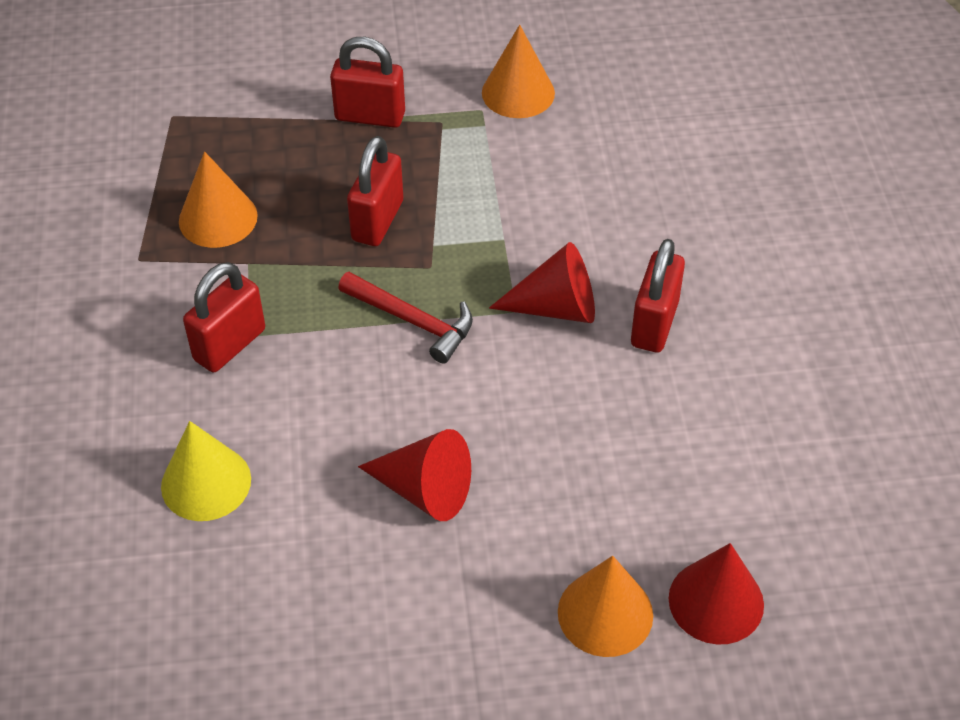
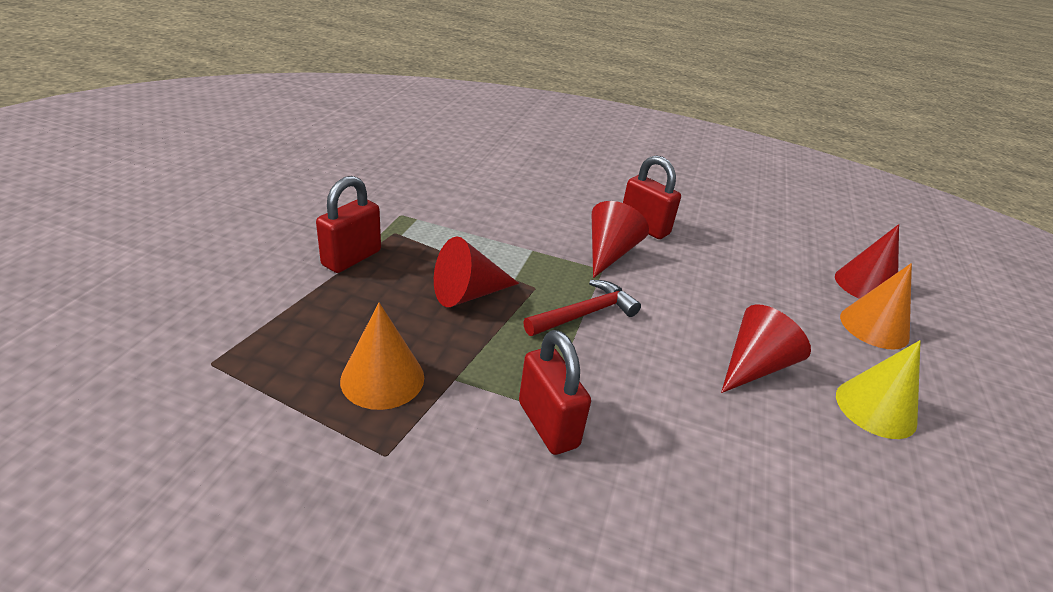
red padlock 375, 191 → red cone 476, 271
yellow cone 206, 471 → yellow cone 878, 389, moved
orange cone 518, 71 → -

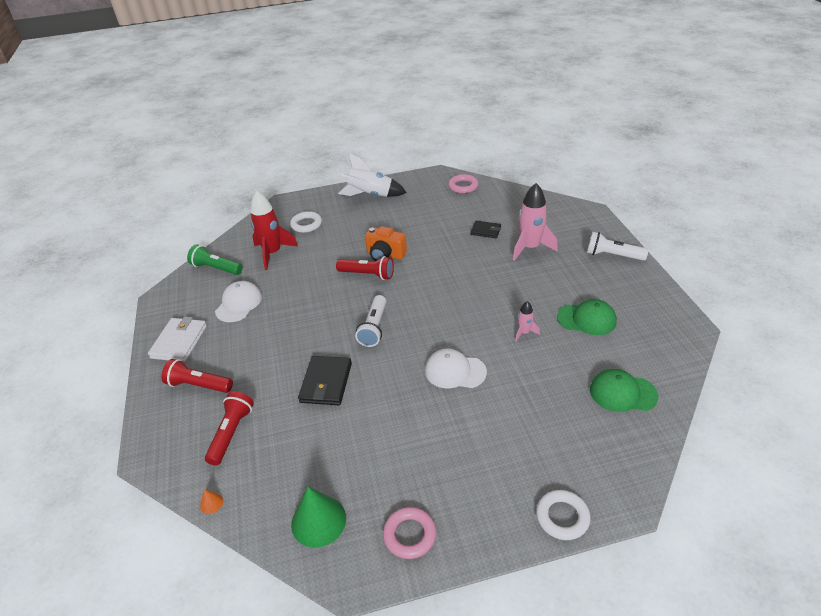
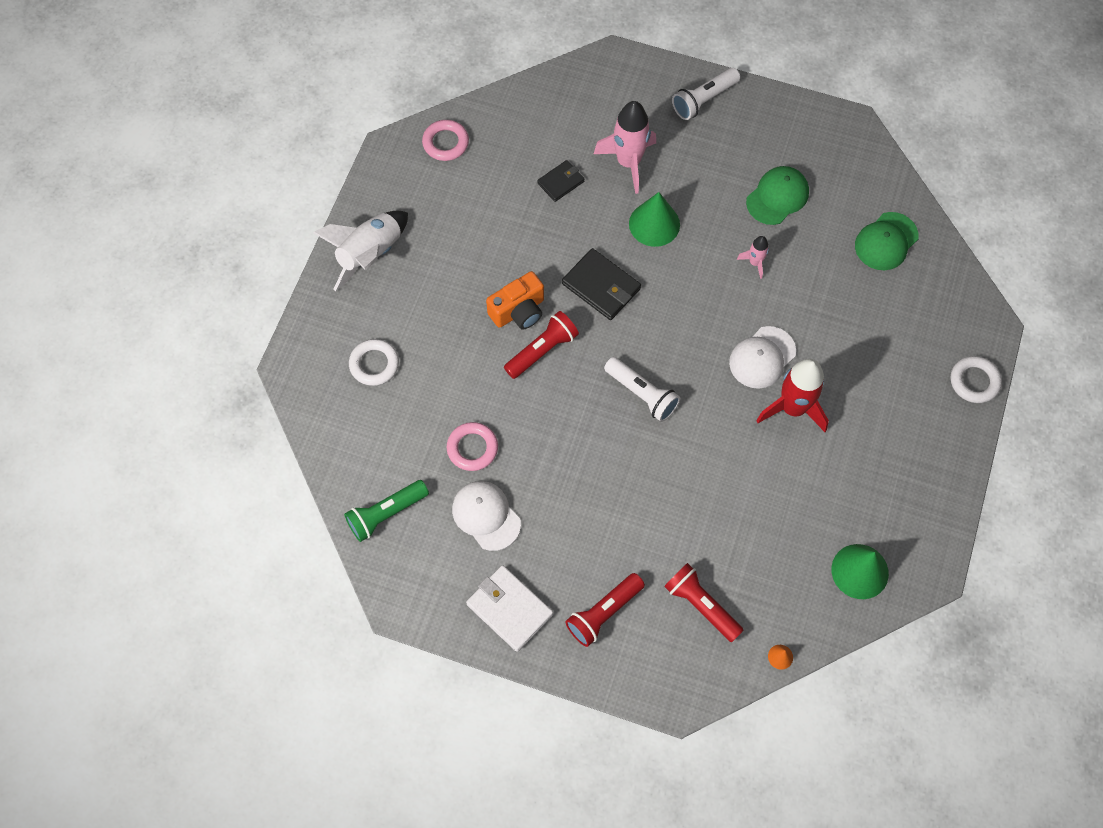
pink ring 409, 533 → pink ring 472, 446, moved
black wallet 325, 380 → black wallet 601, 284, moved
- → green cone 654, 219
red rocket 274, 230 → red rocket 792, 395, moved

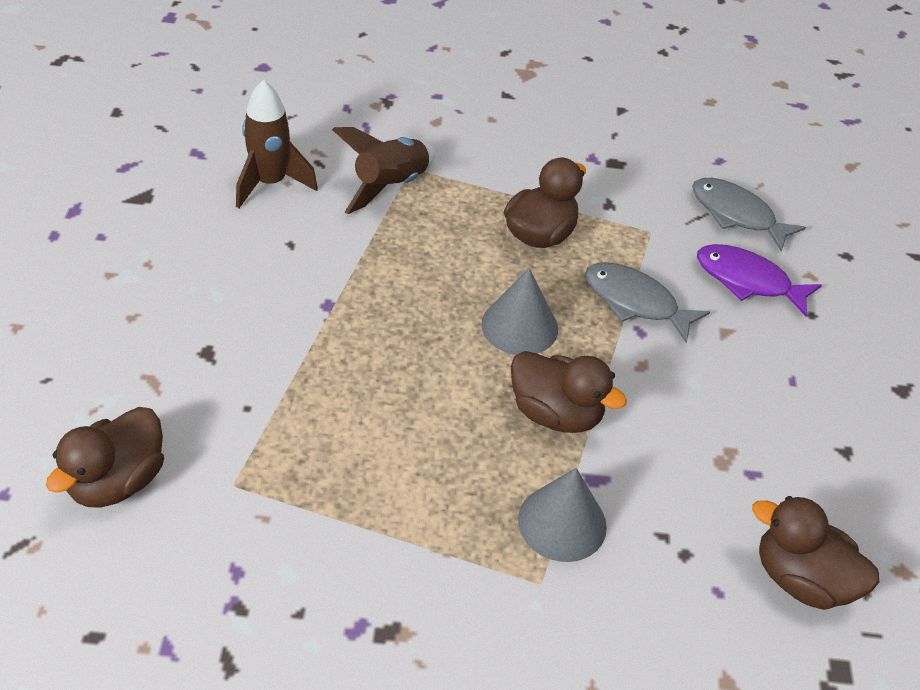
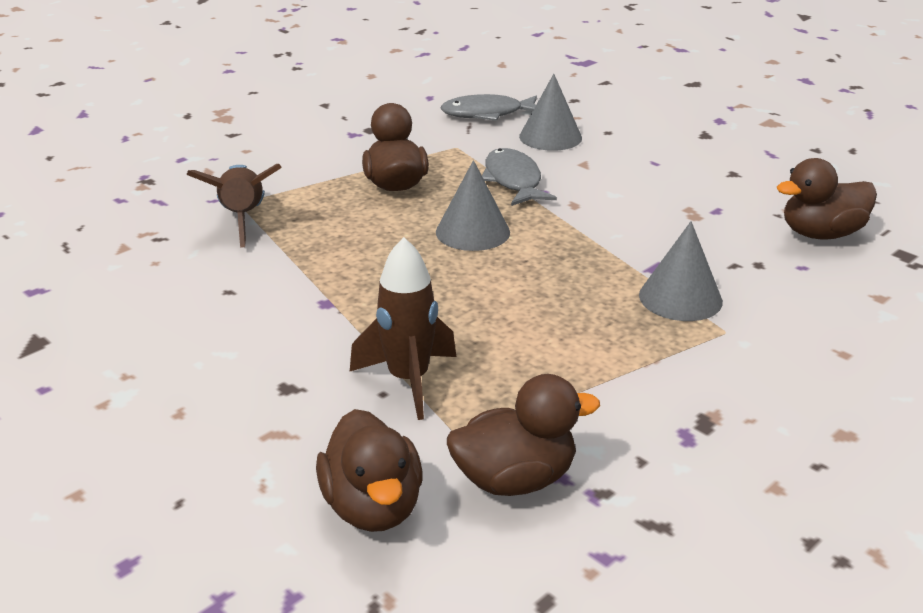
brown rocket 277, 143 → brown rocket 403, 328, moved
brown duck 569, 392 → brown duck 523, 435, moved
grey fish 647, 302 → grey fish 519, 177, 90 degrees clockwise
purple fish 759, 280 → grey cone 550, 112

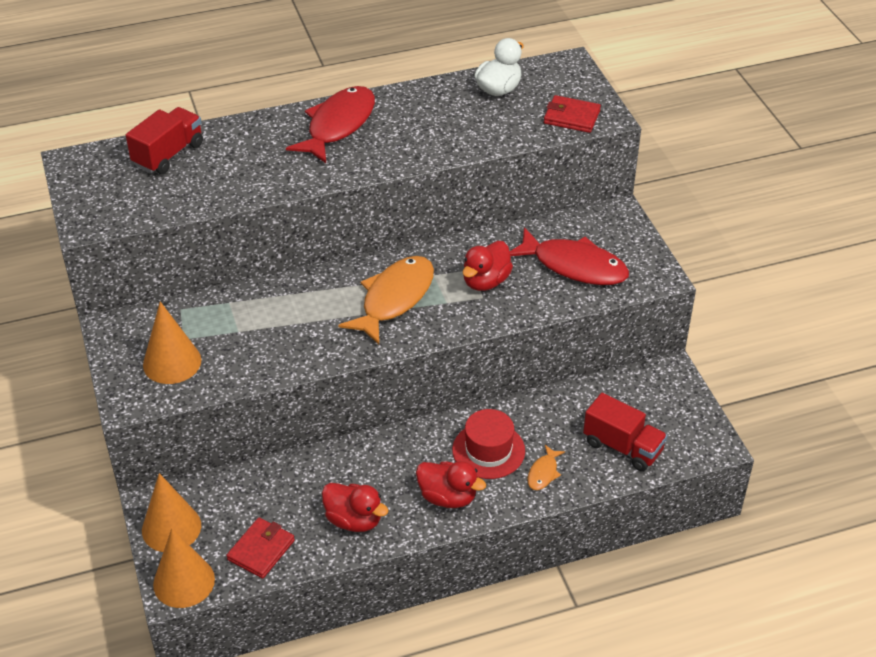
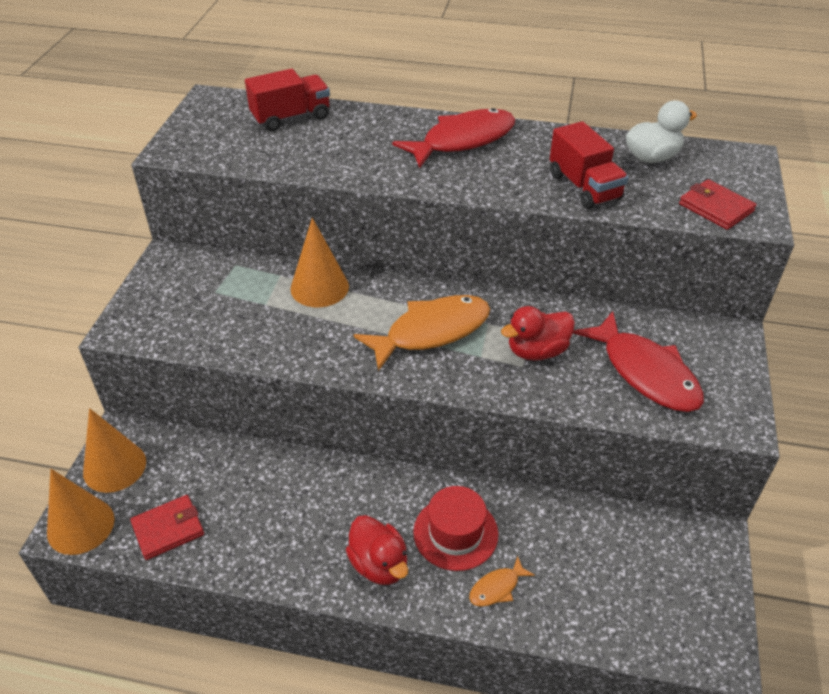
orange cone 172, 342 → orange cone 319, 262, moved
red truck 625, 432 → red truck 589, 165, moved
red duck 355, 507 → -

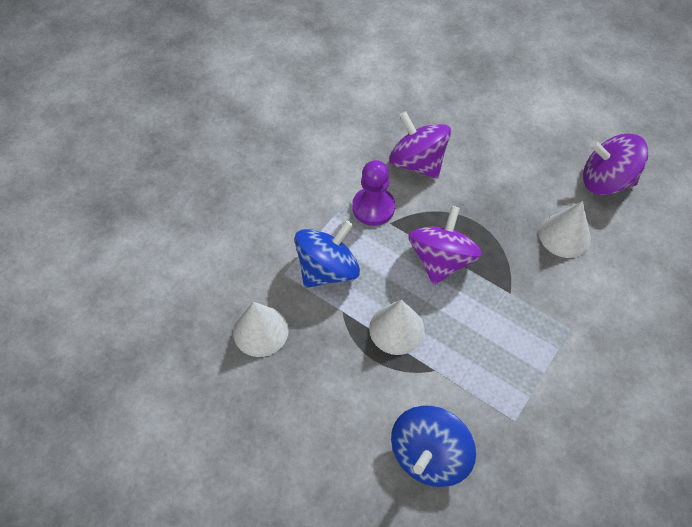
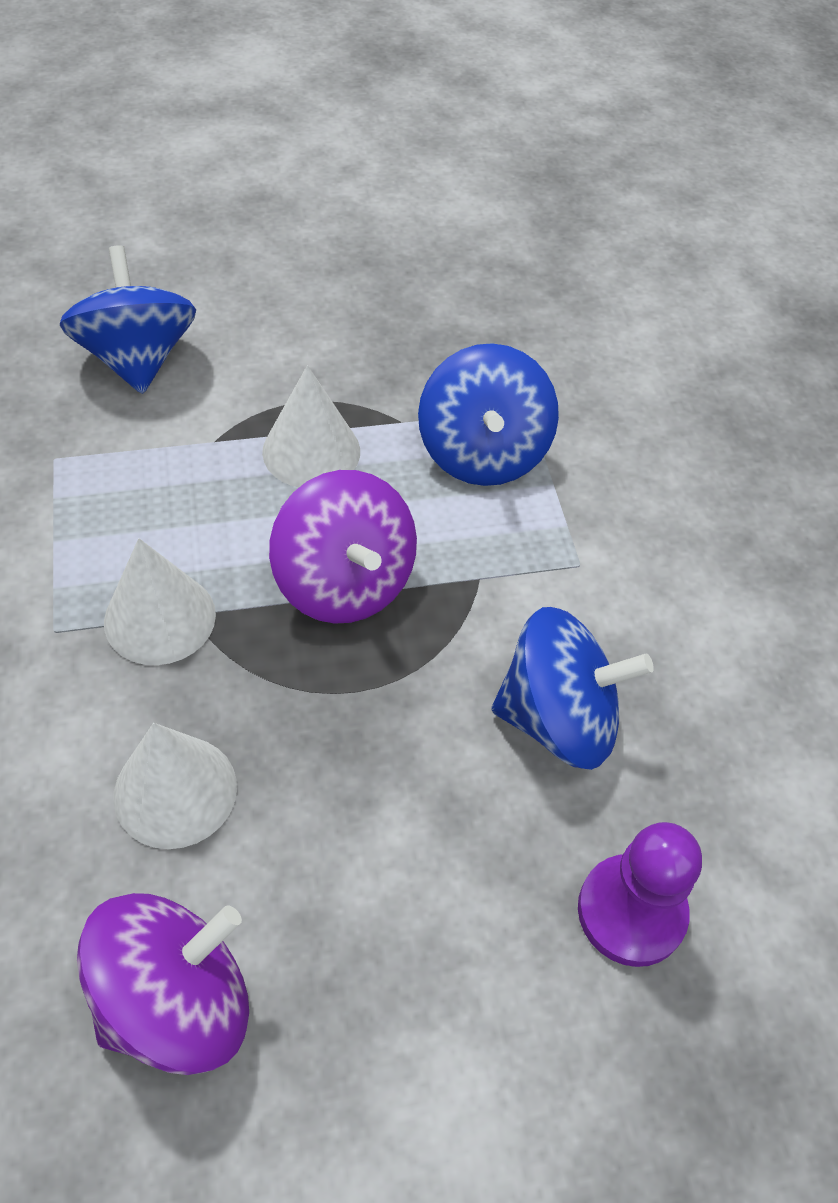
white cone 261, 329 → white cone 160, 601, moved
purple spinning top 420, 145 → blue spinning top 573, 688
purple pawn 373, 193 → purple pawn 640, 894, moved

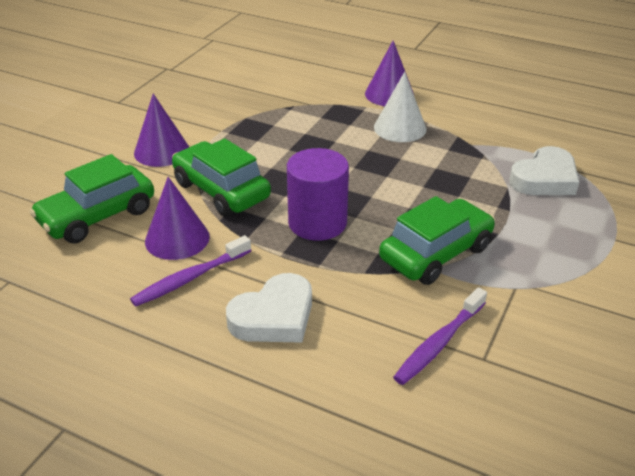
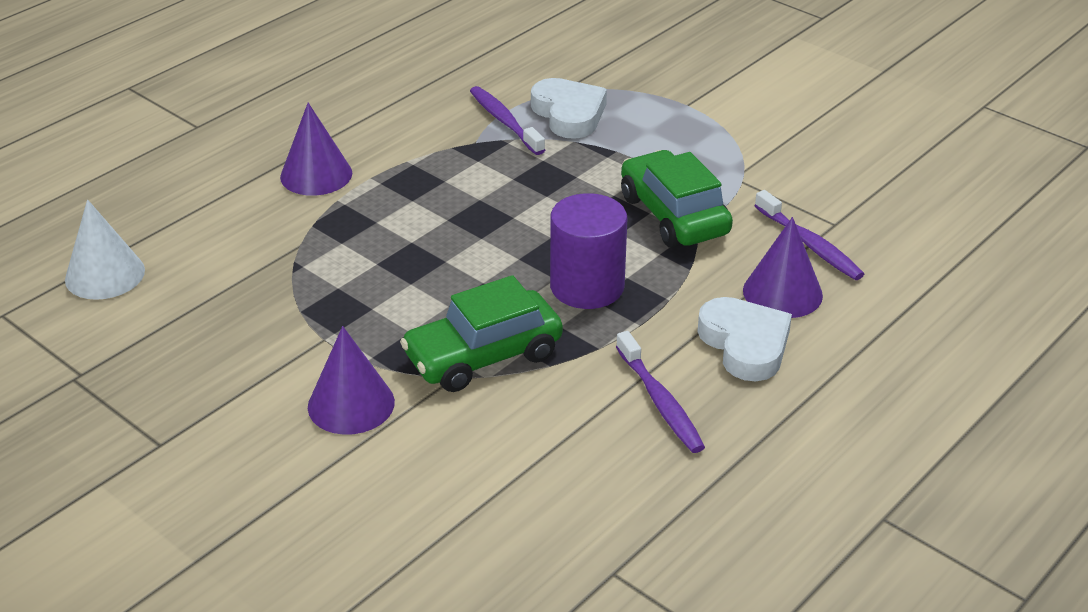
white cone 400, 107 → white cone 105, 249, moved
- → purple toothbrush 507, 120
purple cone 177, 218 → purple cone 783, 267, moved
green car 92, 198 → -

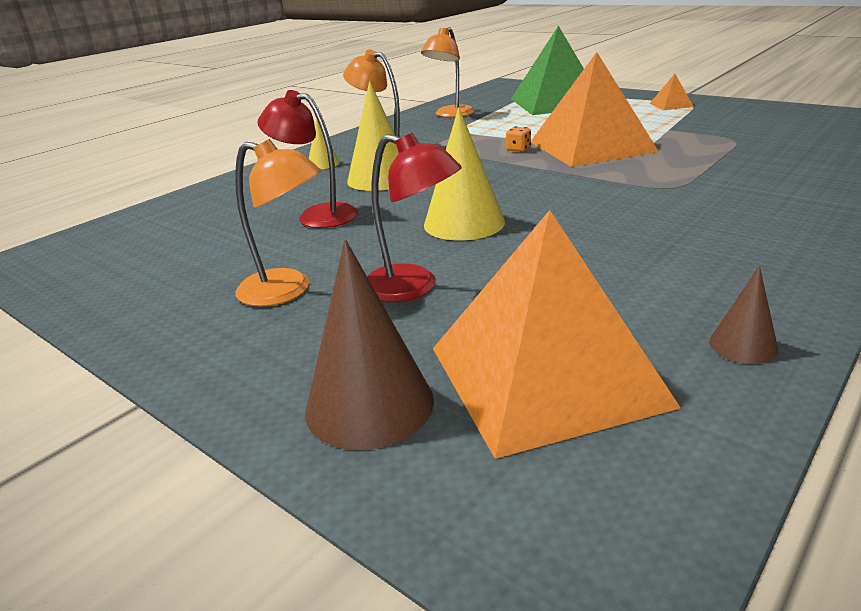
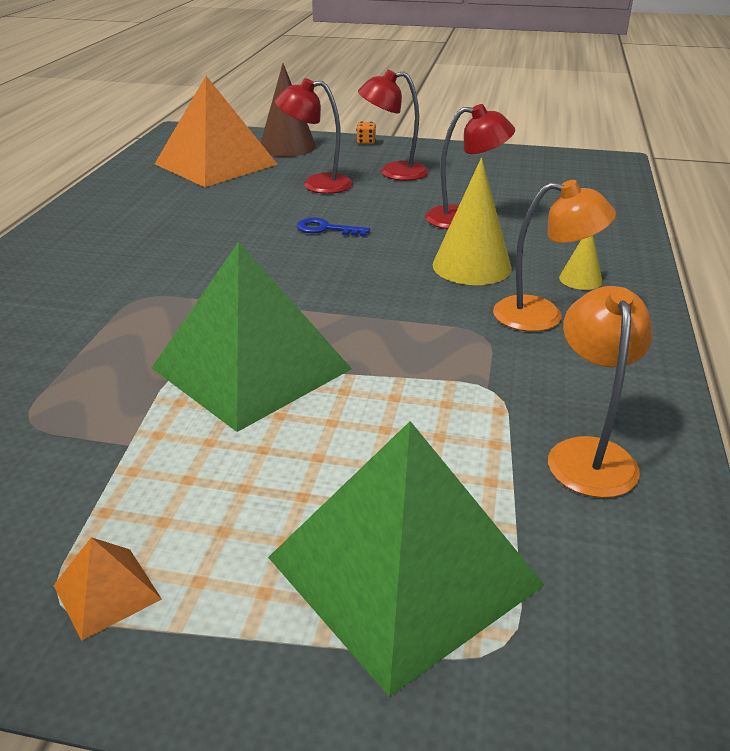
orange pyramid 595, 109 → green pyramid 252, 336
yellow cone 464, 173 → blue key 333, 226
orange dice 518, 139 → orange dice 366, 133, moved
orange lamp 278, 223 → red lamp 393, 125
brown cone 744, 315 → -

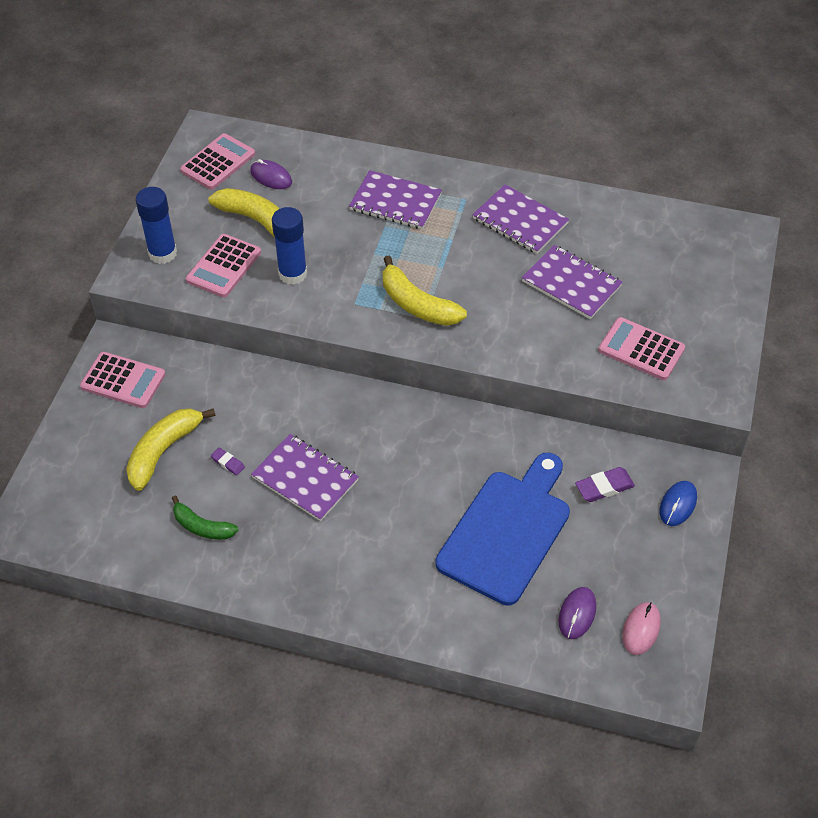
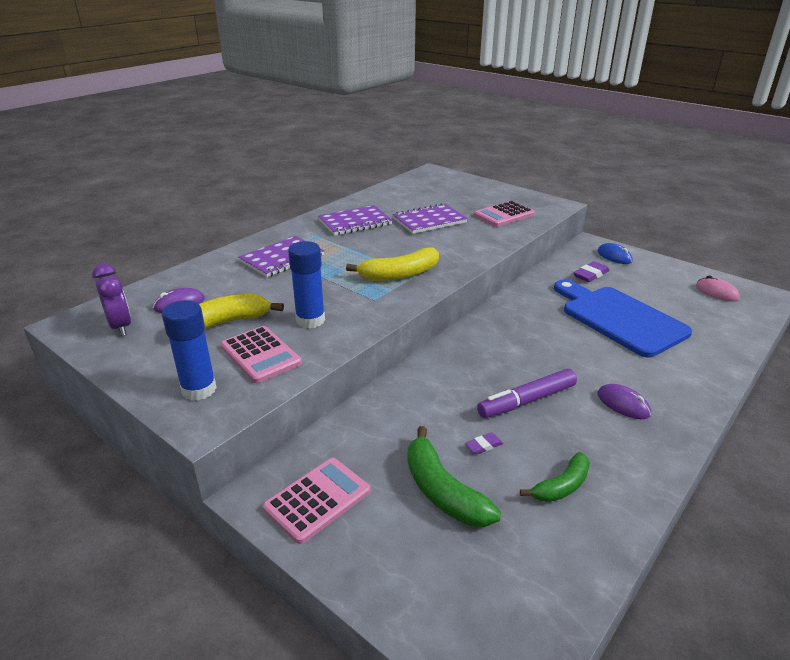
pink calculator 217, 161 → purple clock 111, 300
yellow banana 171, 449 → green banana 454, 476
purple notebook 305, 477 → purple marker 527, 393
purple eraser 605, 484 → purple eraser 591, 271, 45 degrees clockwise
purple mouse 577, 613 → purple mouse 624, 401, moved

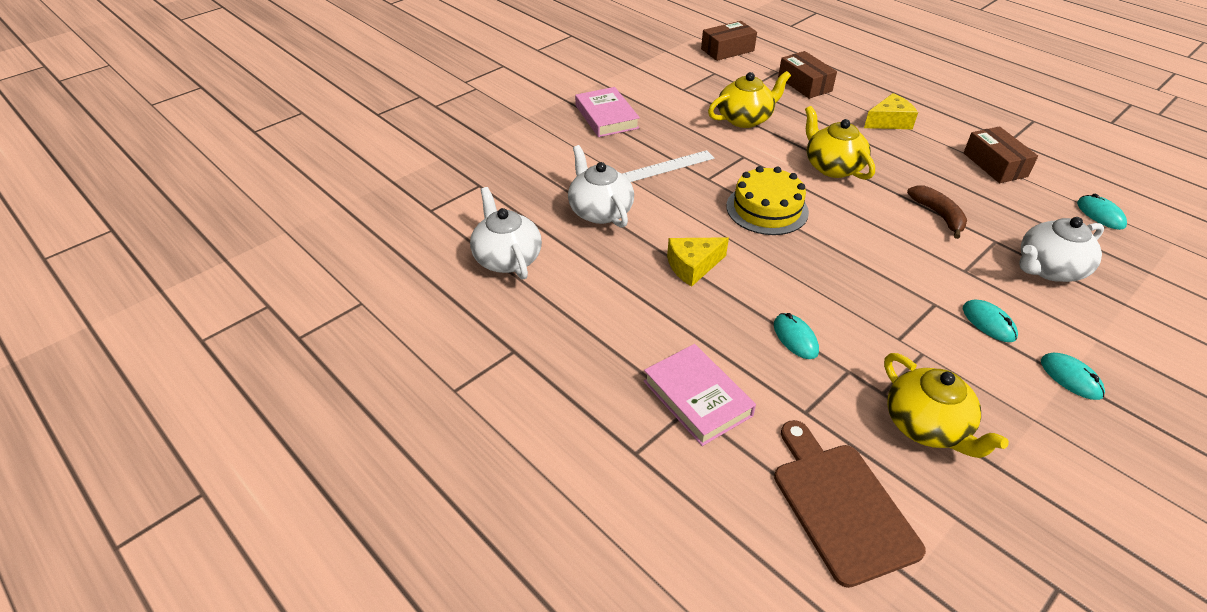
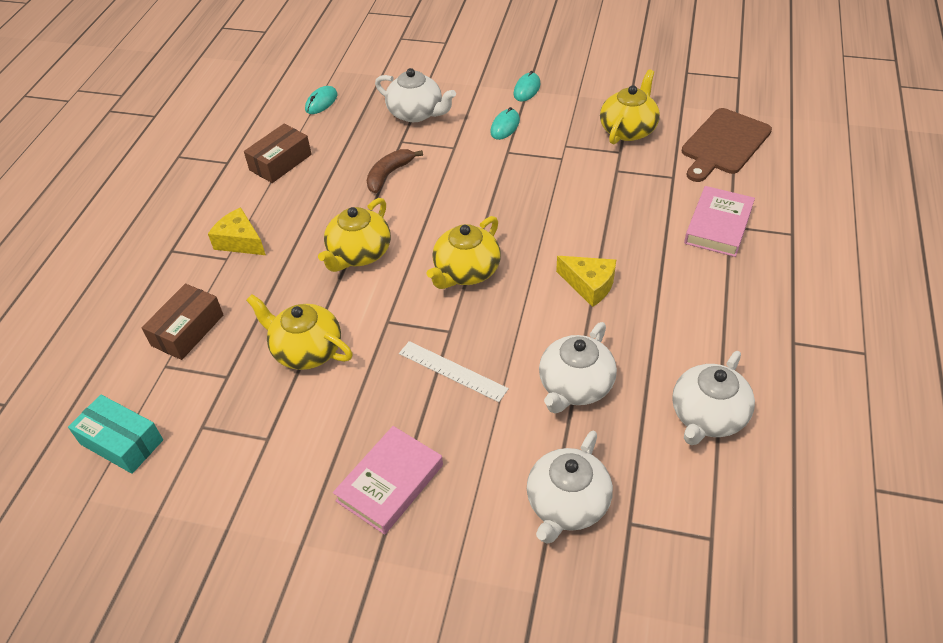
brown box 729, 41 → turquoise box 115, 434
yellow cake 767, 200 → yellow teapot 464, 252
- → white teapot 570, 487
turquoise mouse 796, 336 → -

